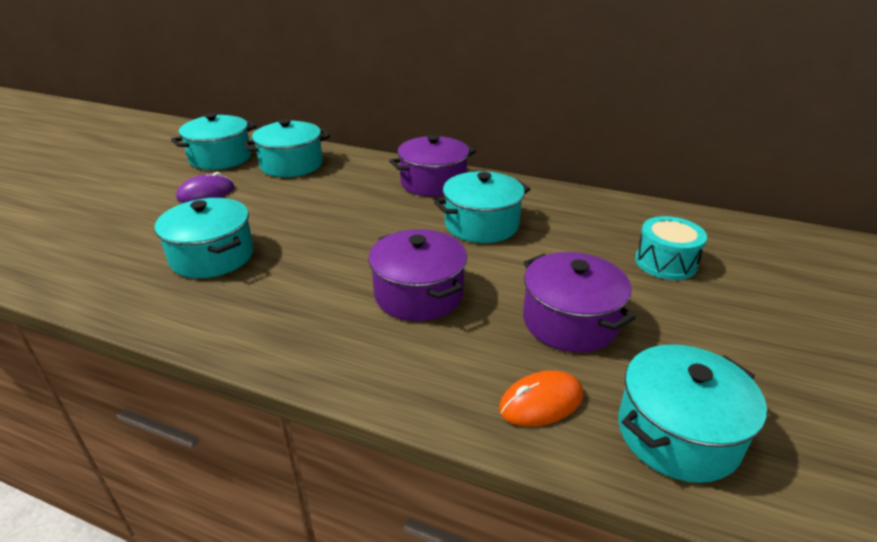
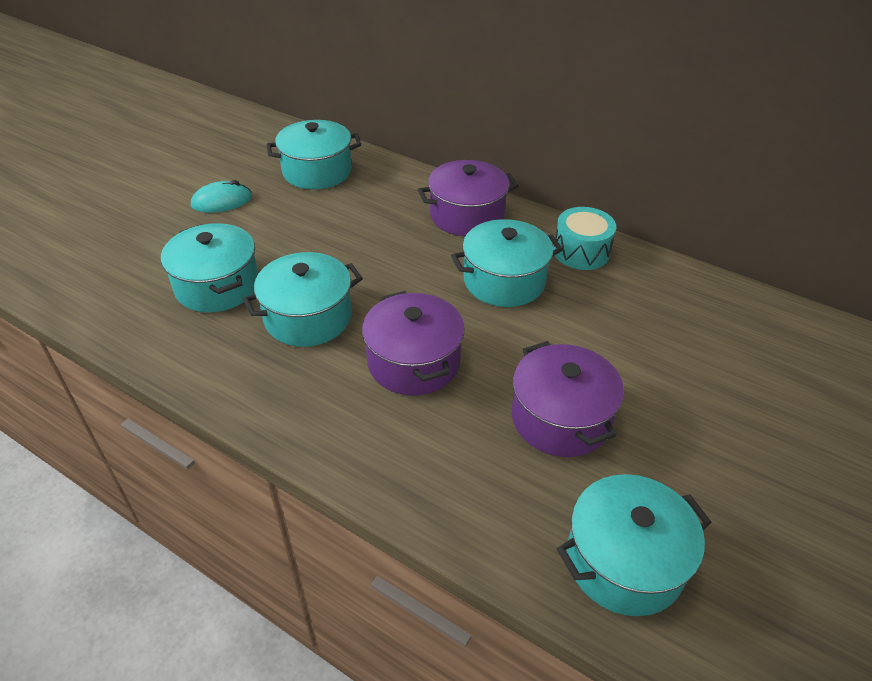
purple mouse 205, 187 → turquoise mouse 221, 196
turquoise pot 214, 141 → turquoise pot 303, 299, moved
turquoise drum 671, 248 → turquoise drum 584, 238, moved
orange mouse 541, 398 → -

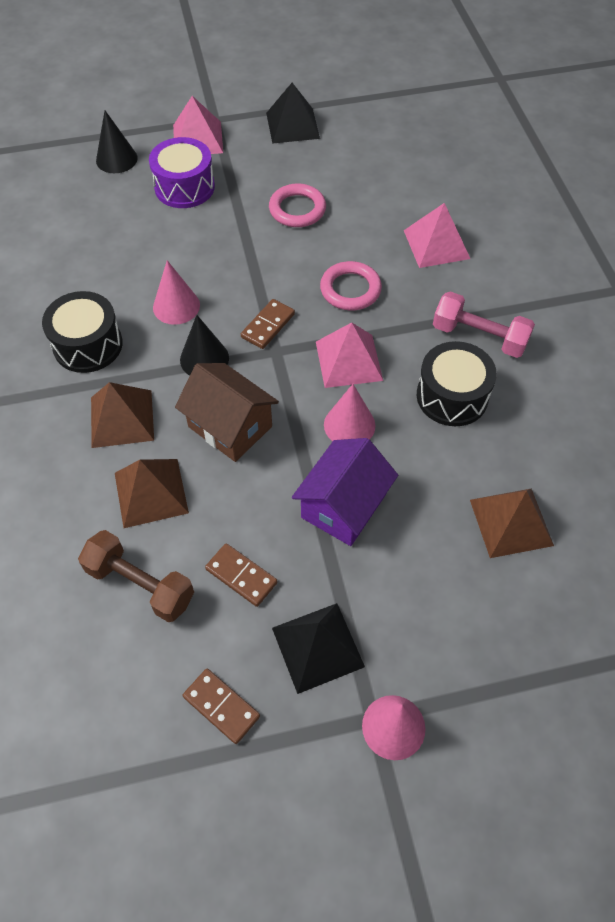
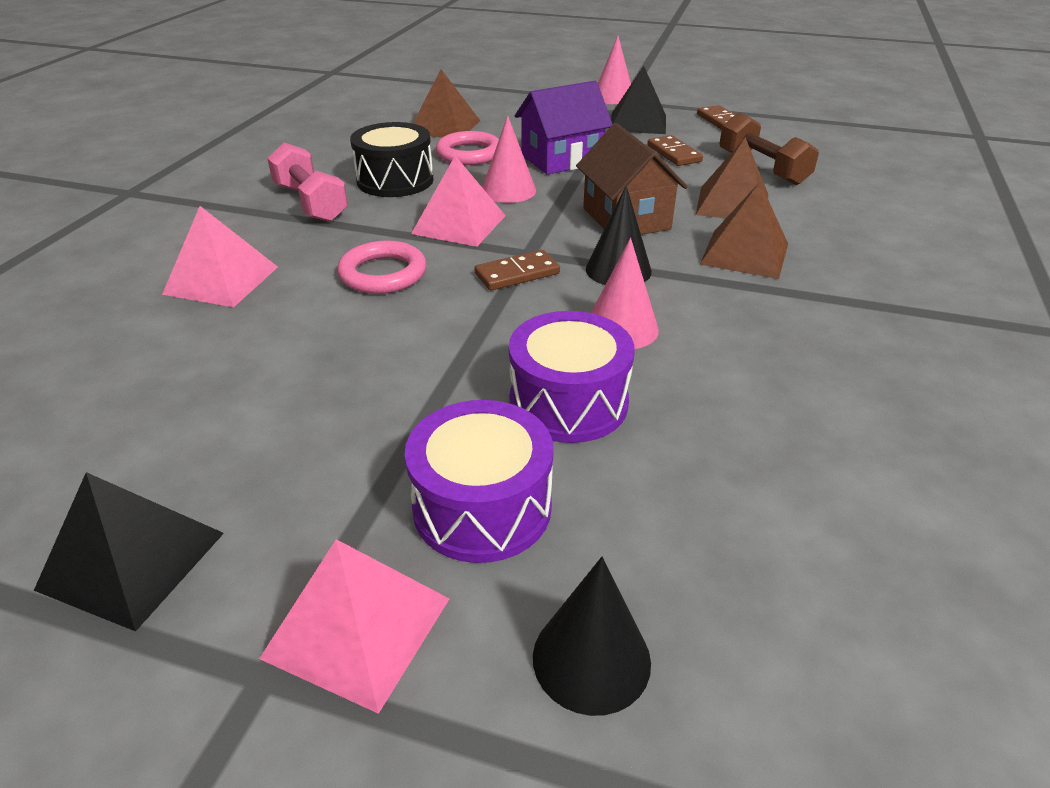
pink ring 297, 205 → pink ring 467, 148, moved
- → purple drum 572, 377
black drum 82, 332 → -

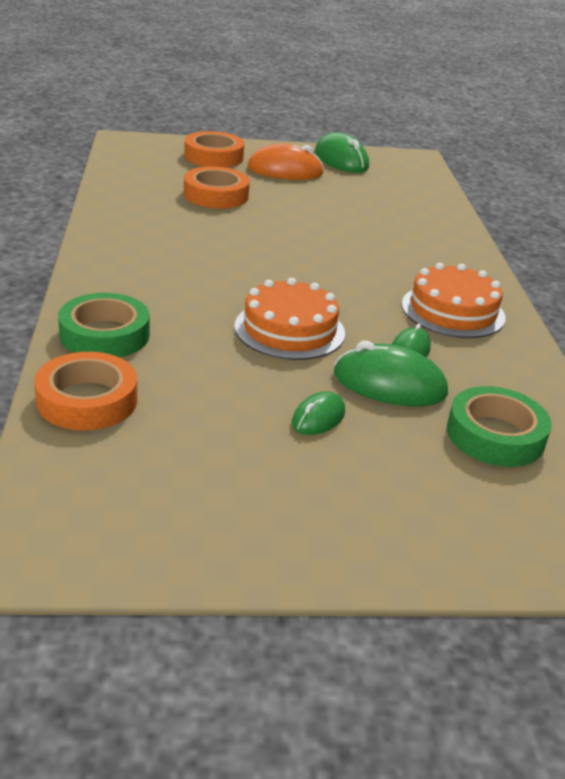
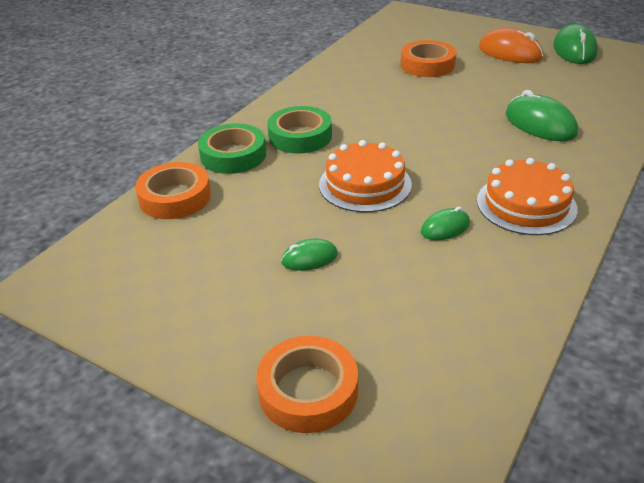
orange tape 214, 149 → orange tape 307, 384, moved
green tape 499, 426 → green tape 299, 130, moved
green mouse 391, 373 → green mouse 542, 115, moved

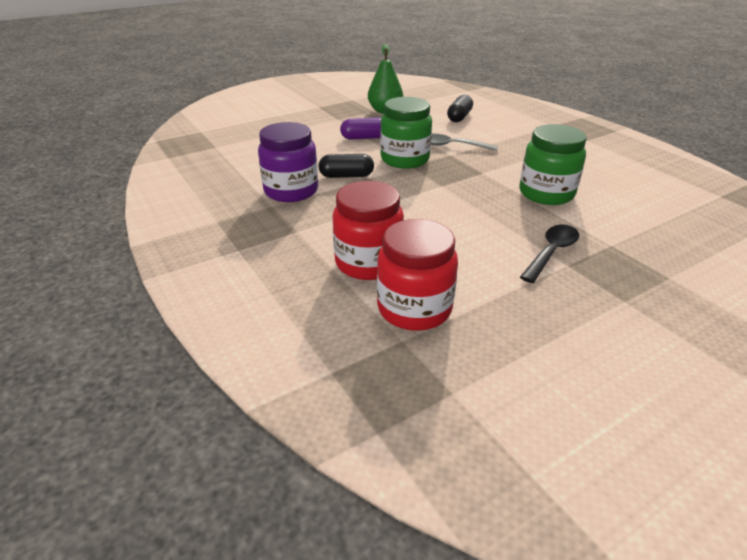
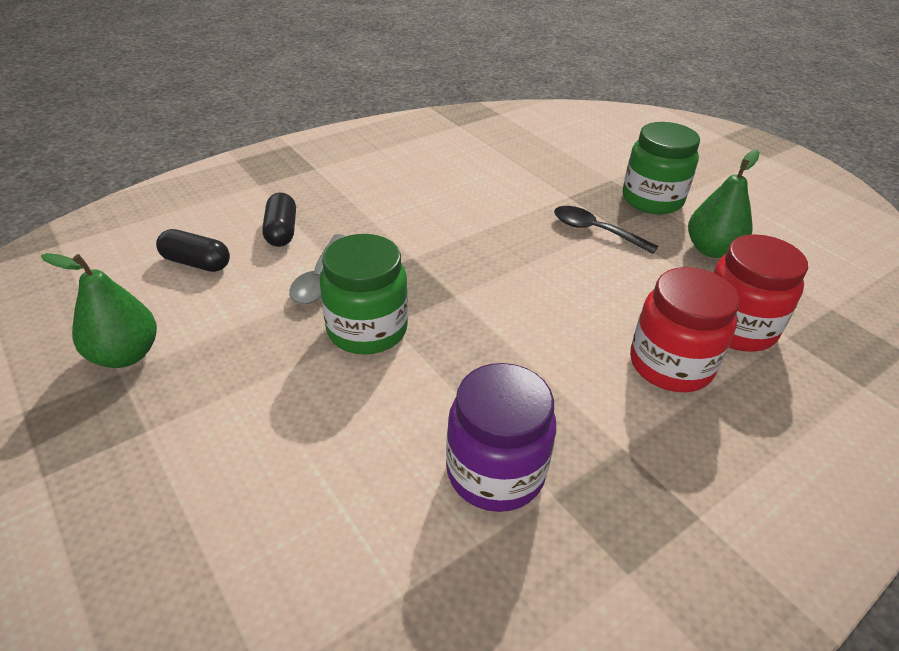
black capsule 346, 166 → black capsule 279, 219, moved
green jar 553, 164 → green jar 661, 168, moved
- → green pear 724, 204
purple capsule 360, 128 → -

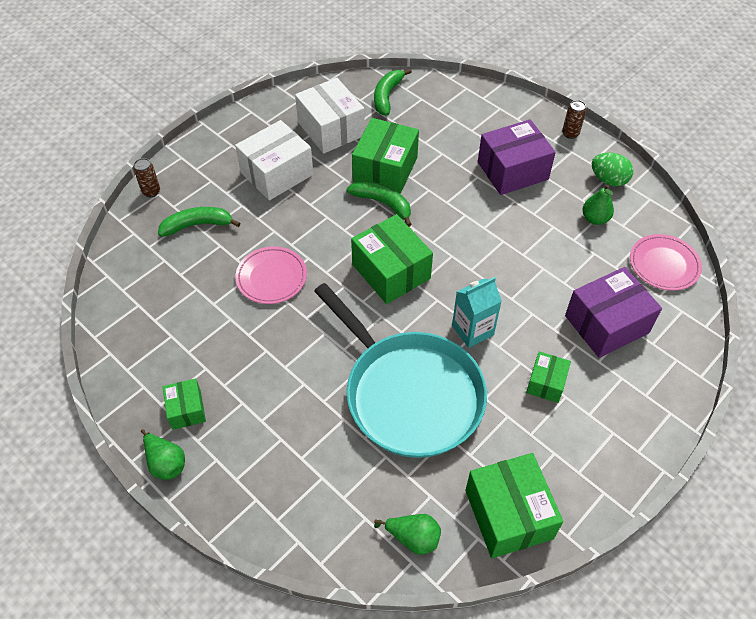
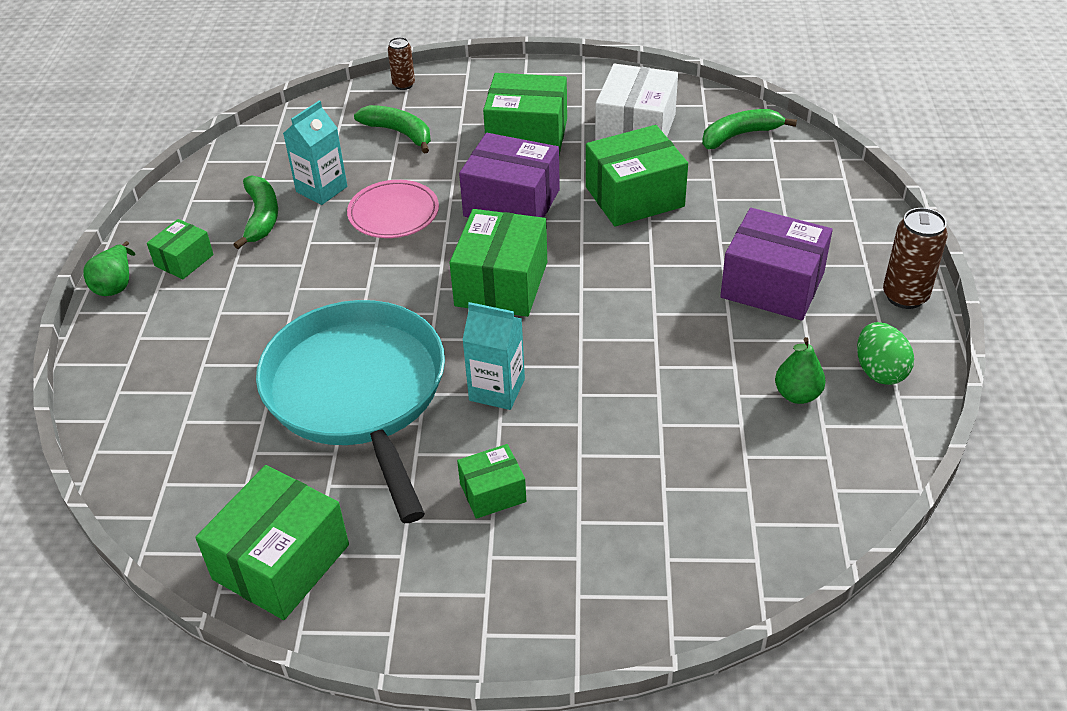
green banana 379, 204 → green banana 255, 212, moved
turquoise pan 400, 370 → turquoise pan 350, 411, 150 degrees clockwise
- → turquoise carton 315, 153
purple box 613, 312 → purple box 509, 175, moved
white box 274, 160 → green box 525, 114
brown can 574, 119 → brown can 915, 258, x1.62
green pear 407, 534 → -
pink plate 666, 262 → -

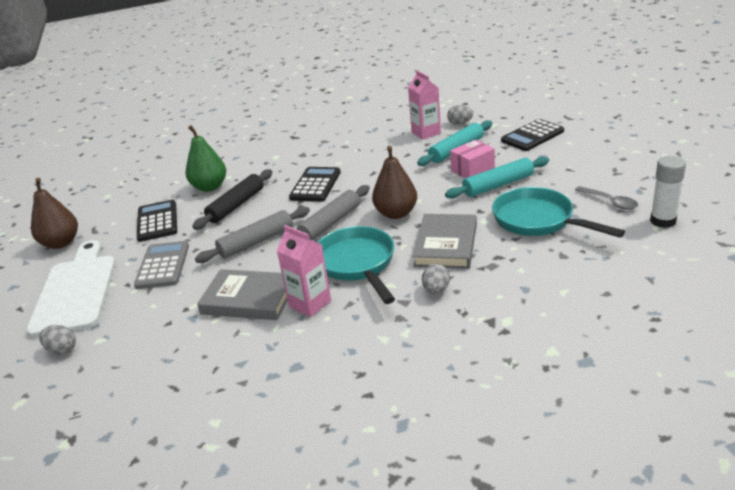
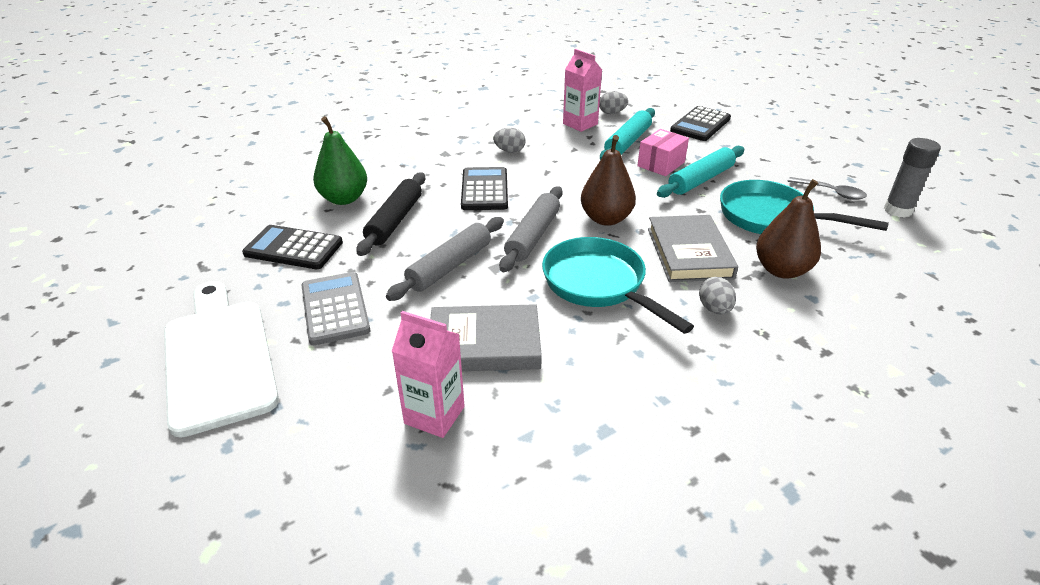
black calculator 157, 221 → black calculator 292, 247, 45 degrees counterclockwise
pink carton 304, 271 → pink carton 428, 374, moved
grey egg 57, 340 → grey egg 509, 140, moved
brown pear 54, 213 → brown pear 788, 229, moved
white glue stick 668, 192 → grey glue stick 912, 178

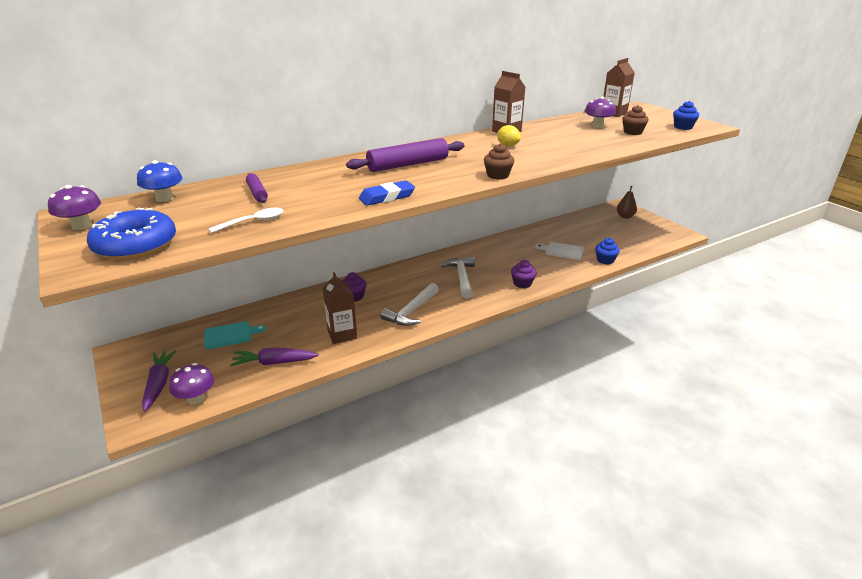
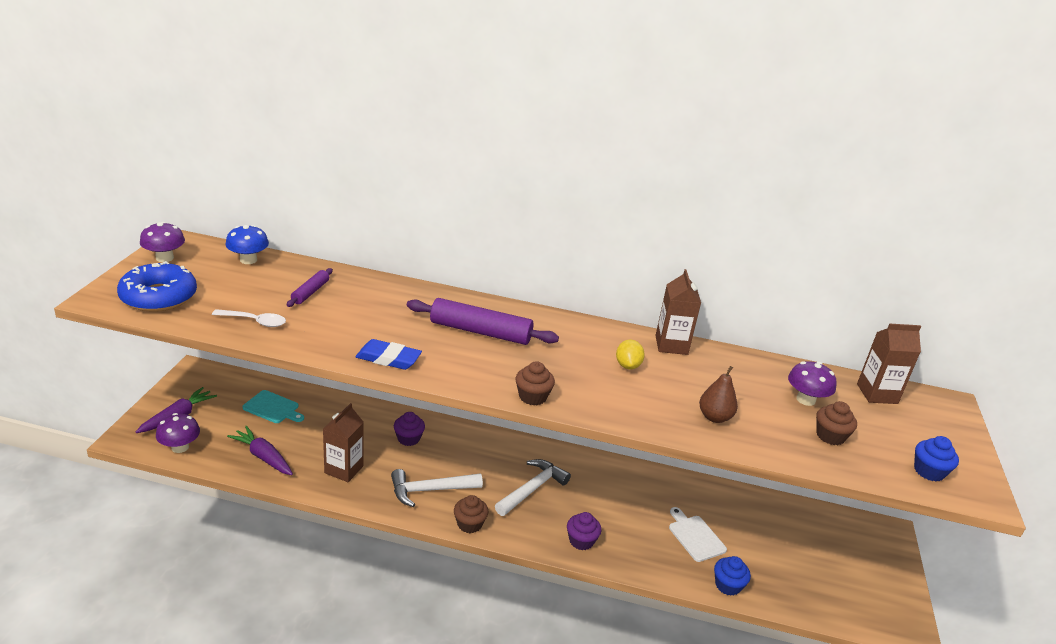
- → brown cupcake 471, 514
brown pear 627, 202 → brown pear 718, 394, moved

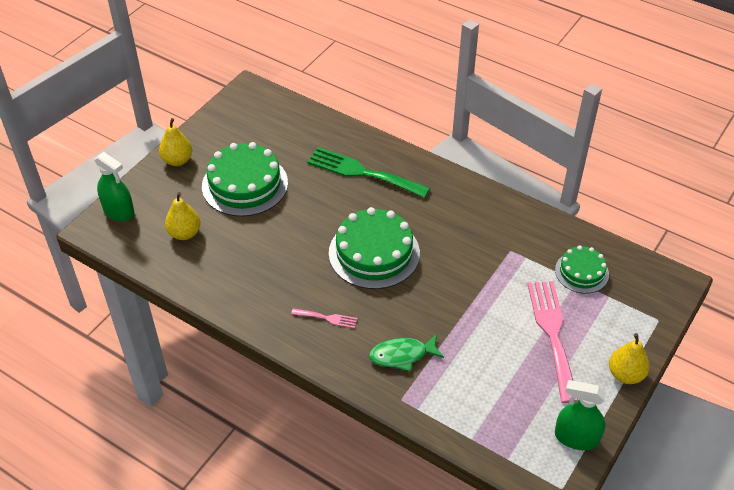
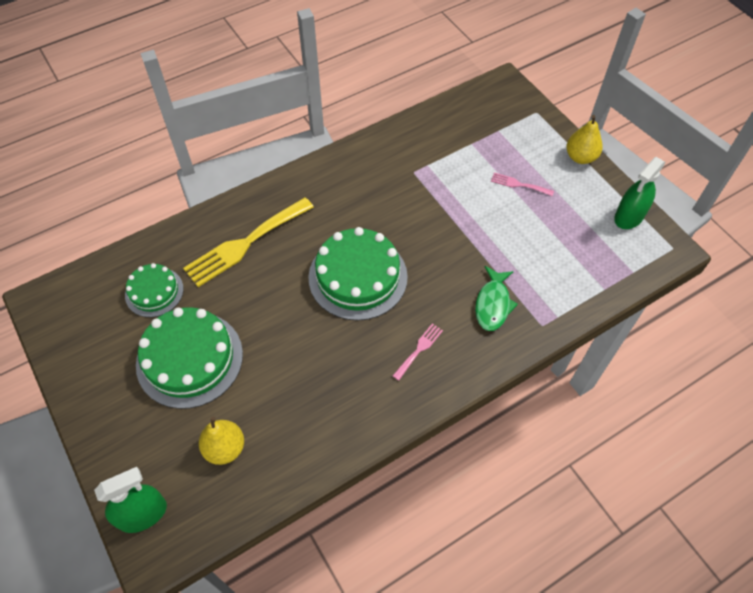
green cake 582, 270 → green cake 154, 290, moved
green fork 368, 172 → yellow fork 248, 242
pink fork 553, 342 → pink fork 522, 184, x0.46
yellow pear 175, 142 → -

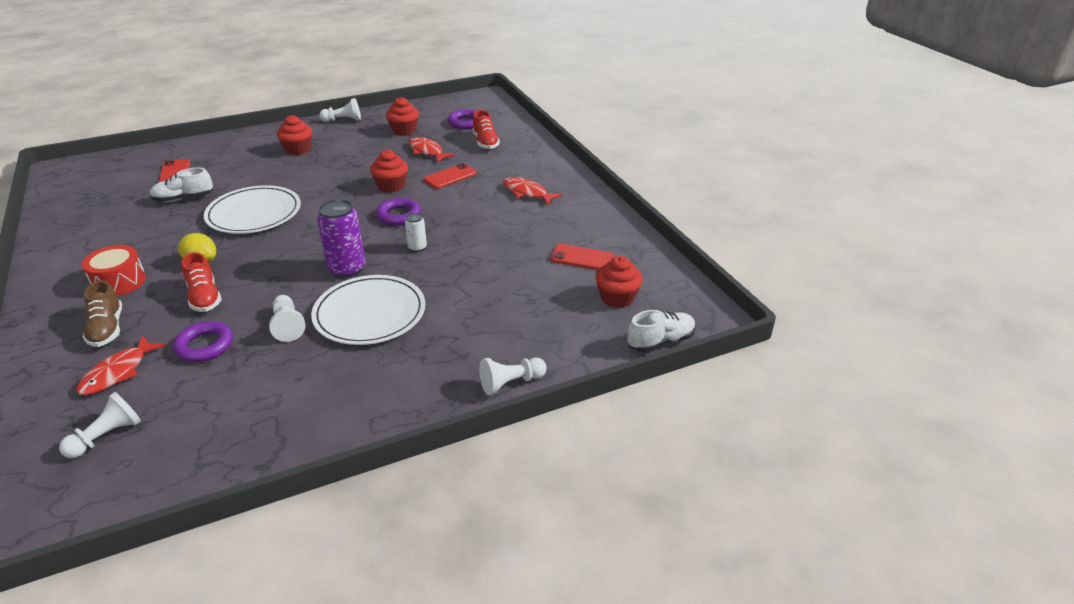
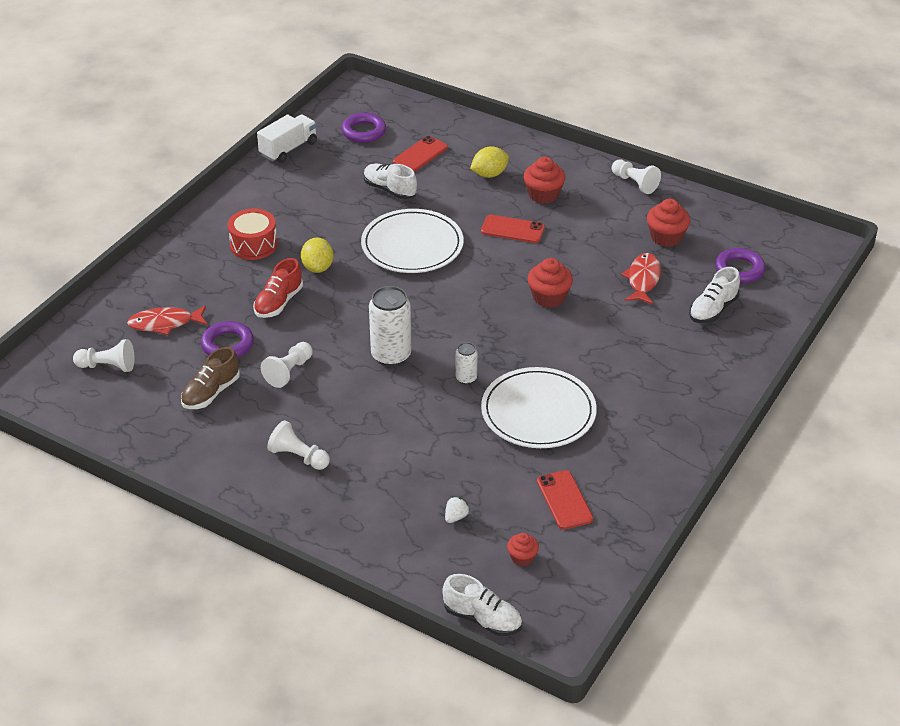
brown shoe 102, 313 → brown shoe 210, 378, moved
- → white truck 287, 138
white pawn 513, 376 → white pawn 298, 445, moved
purple ring 398, 211 → purple ring 363, 128, moved
purple can 341, 238 → white can 390, 326
- → white strawberry 457, 510
- → yellow lemon 489, 162
red phone 450, 176 → red phone 513, 229, moved
white plate 368, 310 → white plate 539, 407, moved
red cupcake 619, 282 → red cupcake 523, 549, x0.59
red shoe 486, 129 → white shoe 714, 295
red fish 532, 191 → -

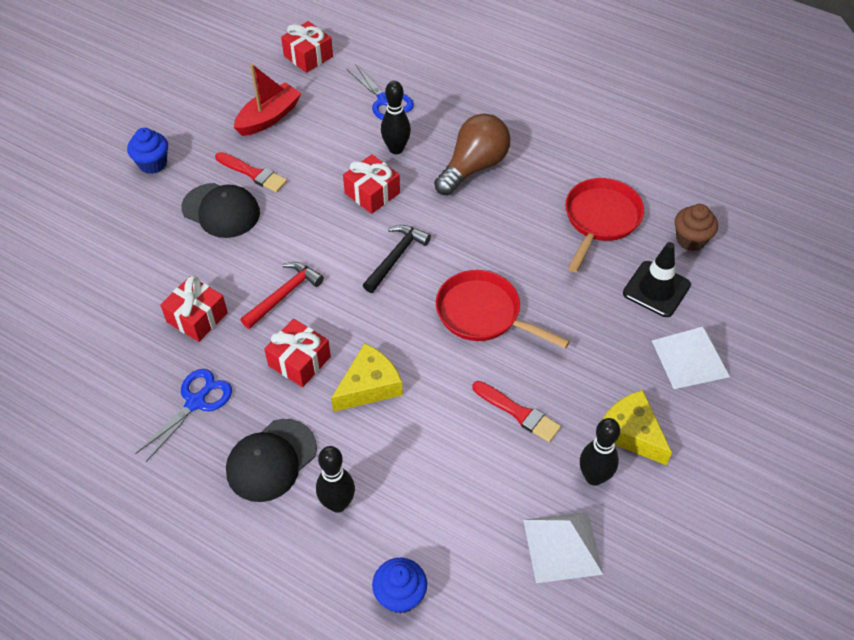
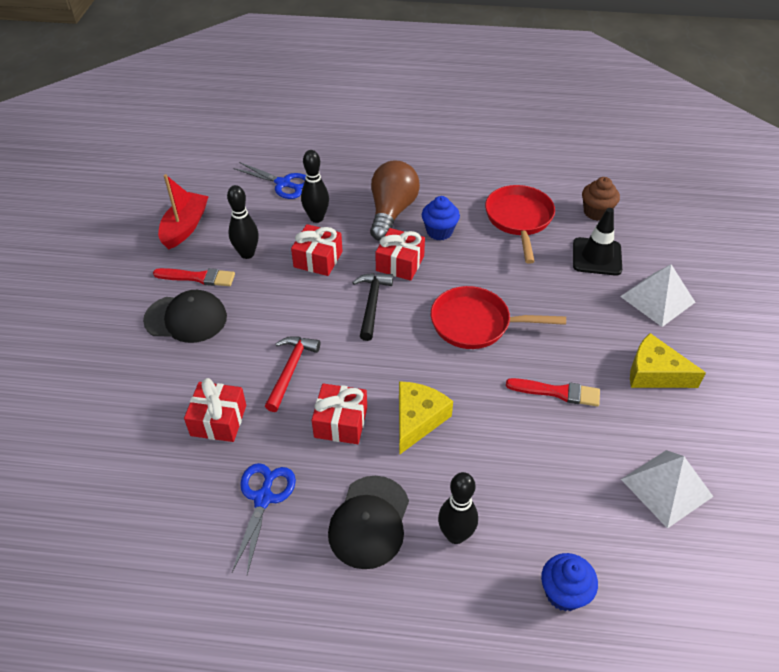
black bowling pin 600, 452 → black bowling pin 243, 222, moved
red gift 307, 47 → red gift 400, 254, moved
blue cupcake 147, 151 → blue cupcake 441, 218, moved

